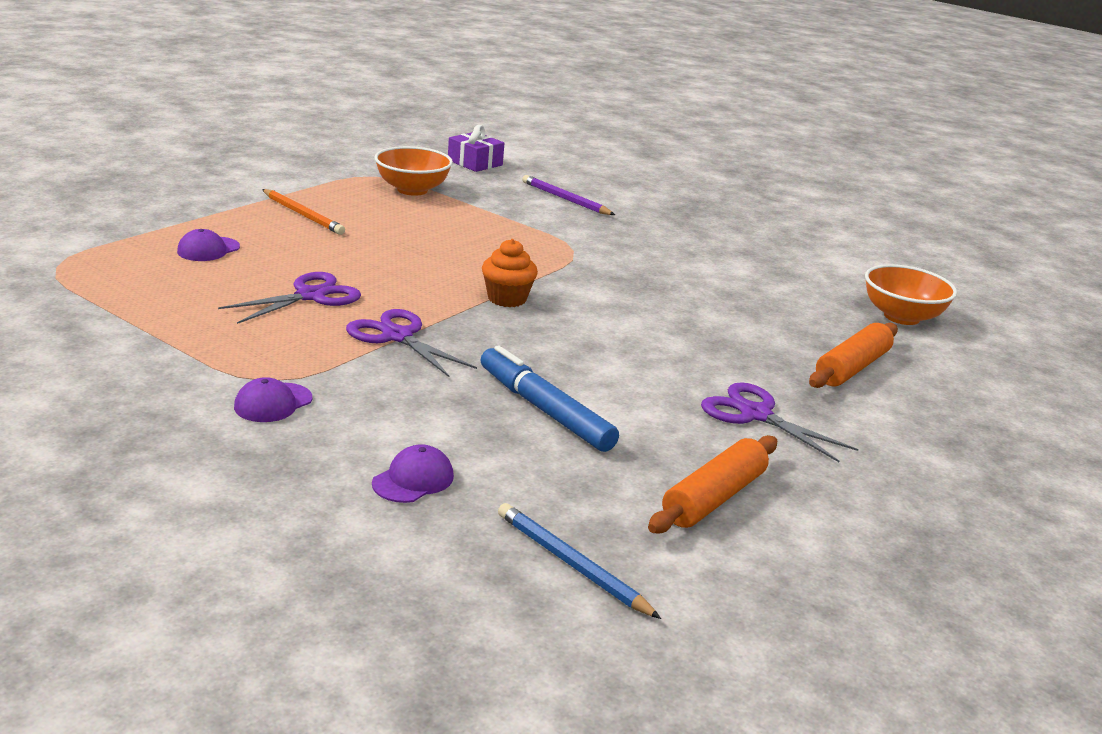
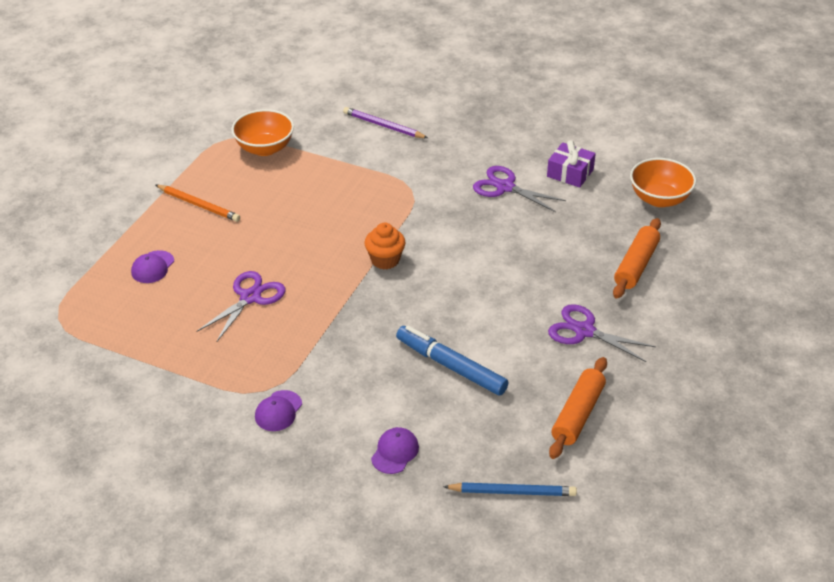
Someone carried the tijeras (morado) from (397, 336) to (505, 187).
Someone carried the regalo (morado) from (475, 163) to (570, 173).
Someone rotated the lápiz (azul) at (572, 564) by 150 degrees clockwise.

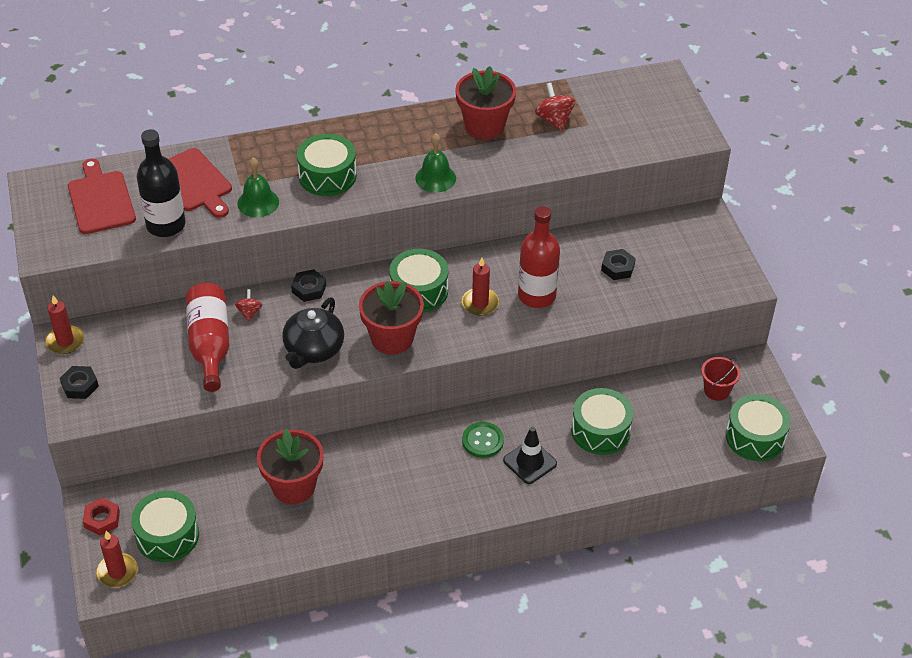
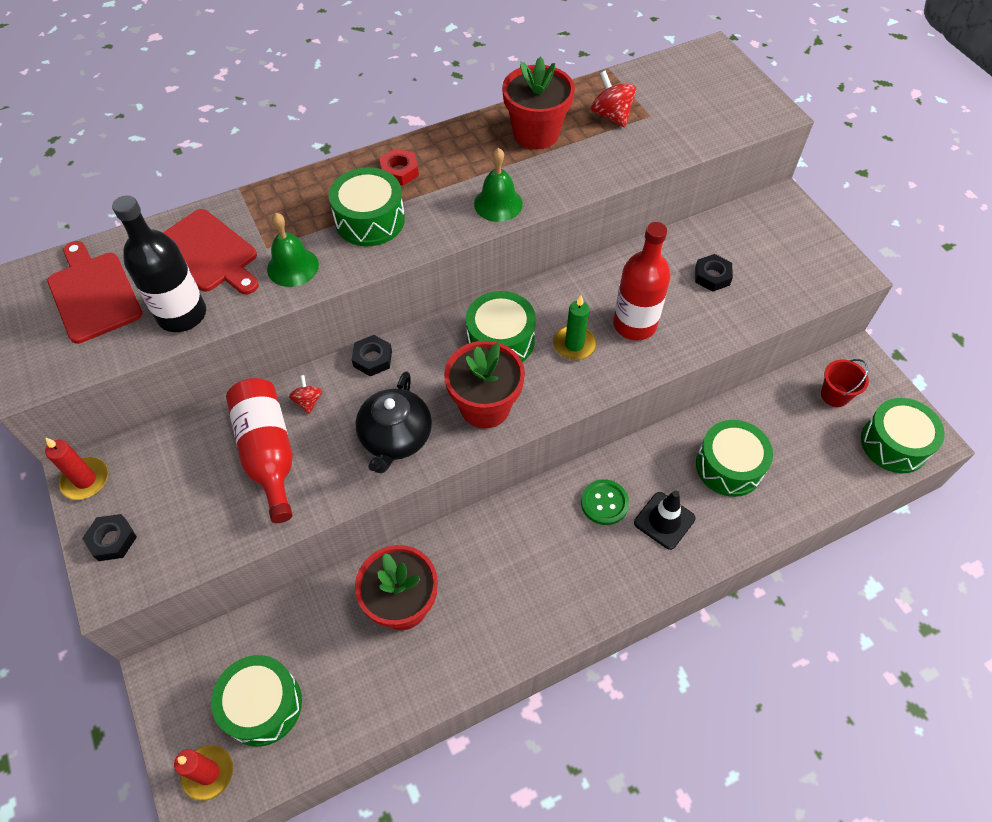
Someone carried the tuerca (rojo) from (102, 519) to (399, 171).
Someone repainted the vela (rojo) at (480, 303), which became the vela (verde) at (574, 345).

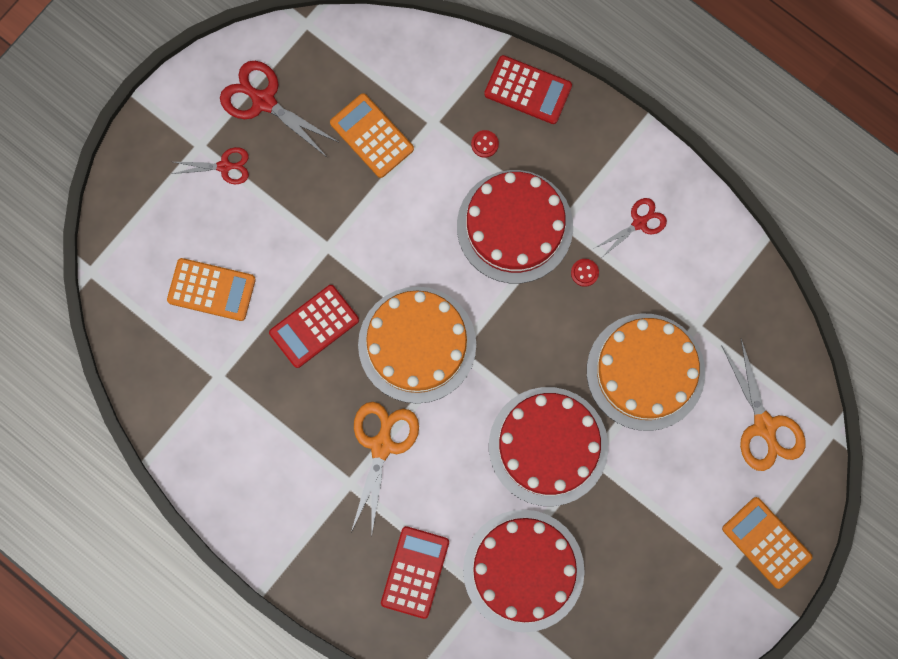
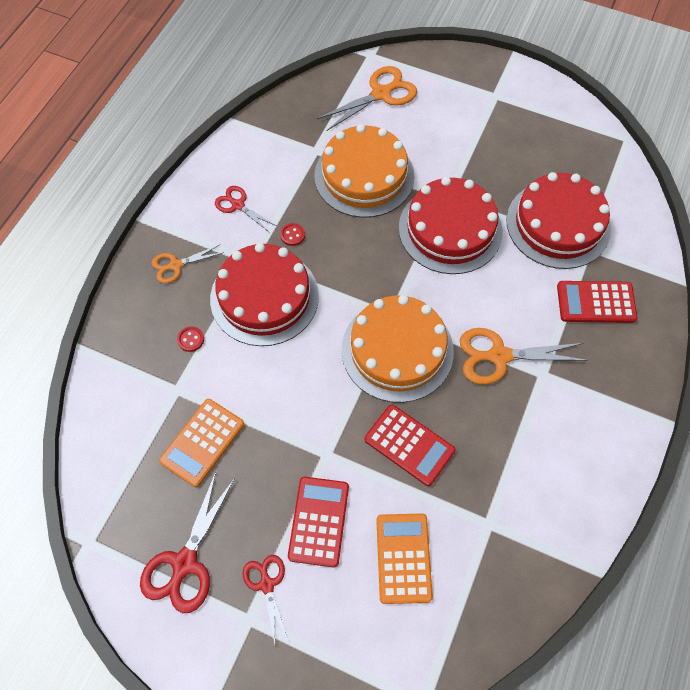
Someone took away the calculadora (naranja) at (766, 542).
Someone put down the tijeras (naranja) at (176, 265).
Someone carried the calculadora (rojo) from (528, 90) to (319, 521).

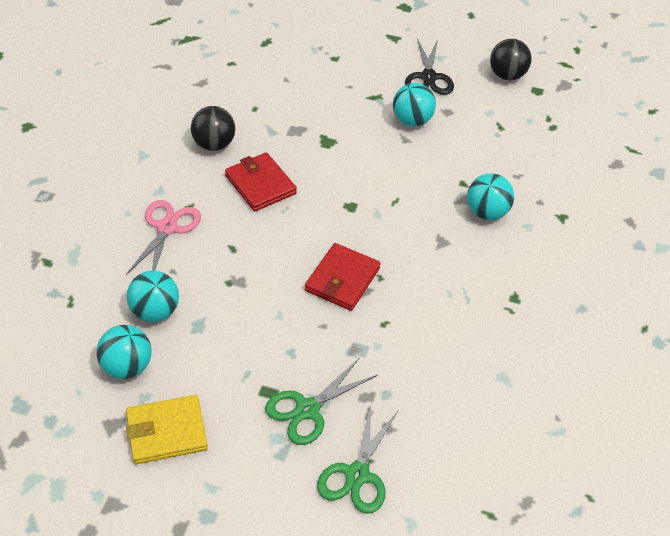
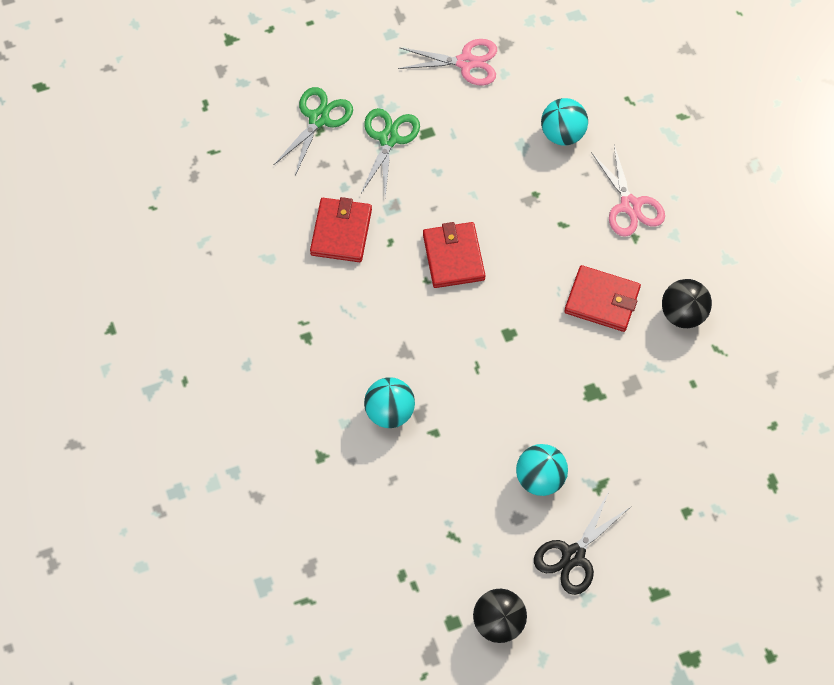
Someone took away the pelota (turquesa) at (127, 367).
Someone put down the cartera (rojo) at (341, 232).
Someone swapped the cartera (amarillo) at (166, 432) for the tijeras (rosa) at (466, 62).
Someone rotated the tijeras (verde) at (357, 475) by 45 degrees clockwise.
Someone rotated the tijeras (negro) at (428, 77) by 105 degrees counterclockwise.

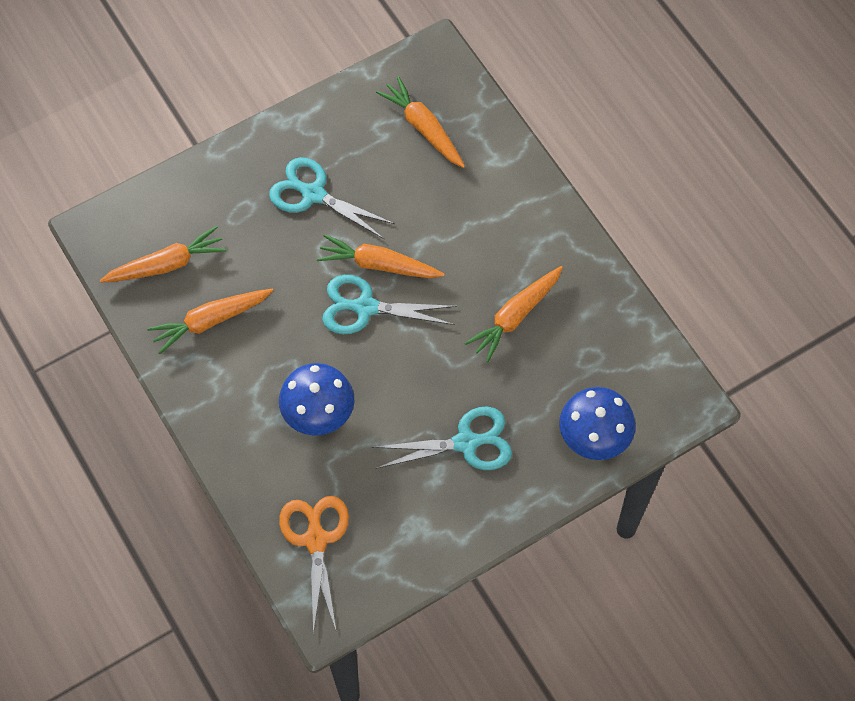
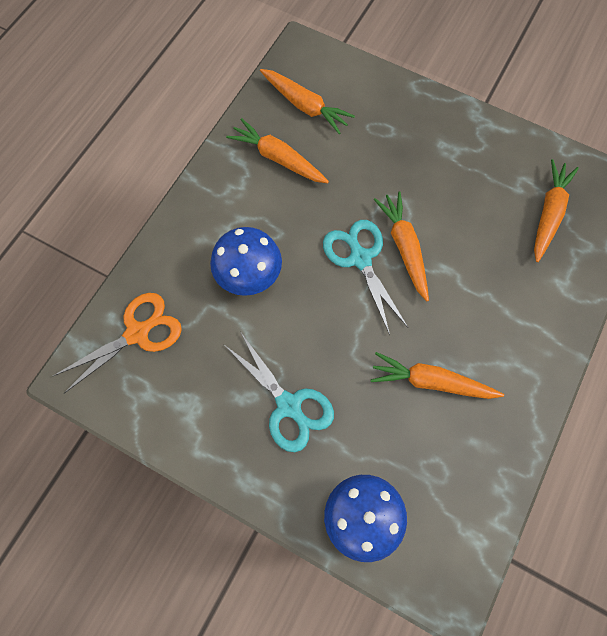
Someone took away the tijeras (turquesa) at (313, 194).

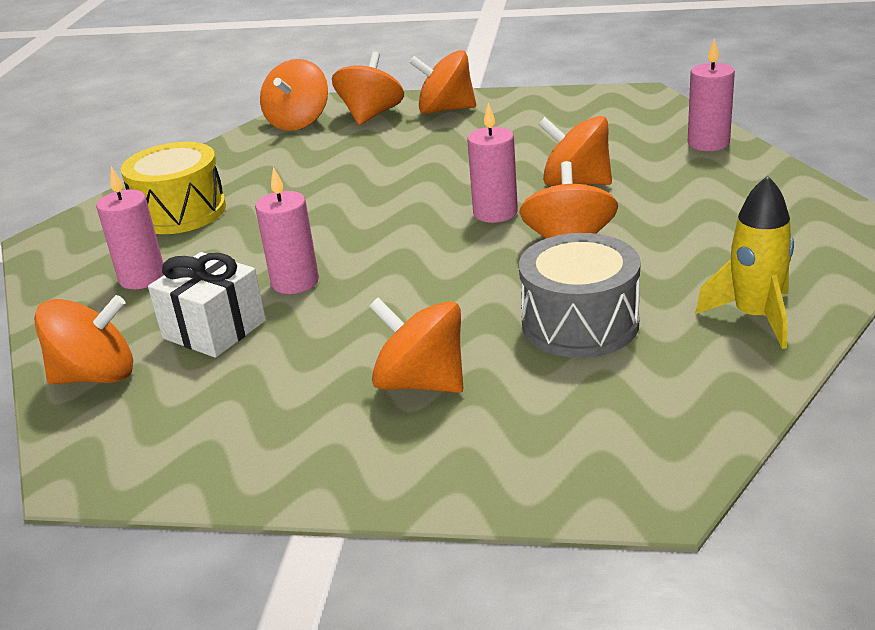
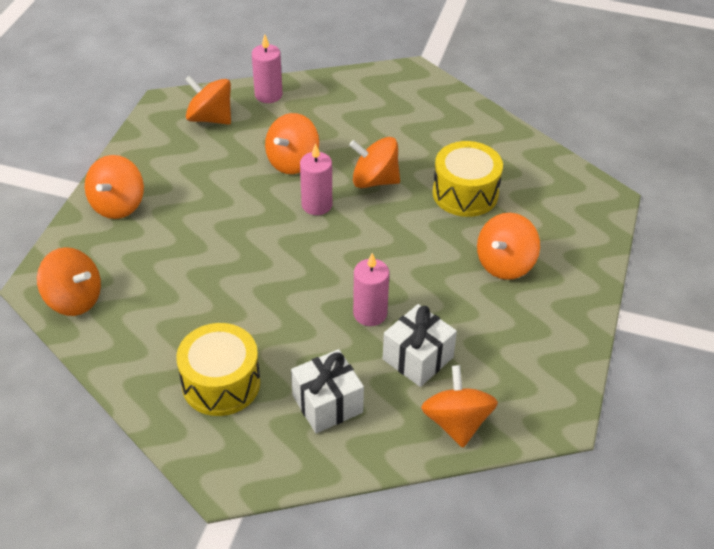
Someone took away the cohete (amarillo) at (754, 317).
Someone carried the peonza (naranja) from (371, 115) to (210, 118).
Someone swapped the vela (rosa) at (142, 278) for the regalo (blanco) at (327, 404).
Someone repainted the tambor (gris) at (580, 324), which became the tambor (amarillo) at (465, 193).

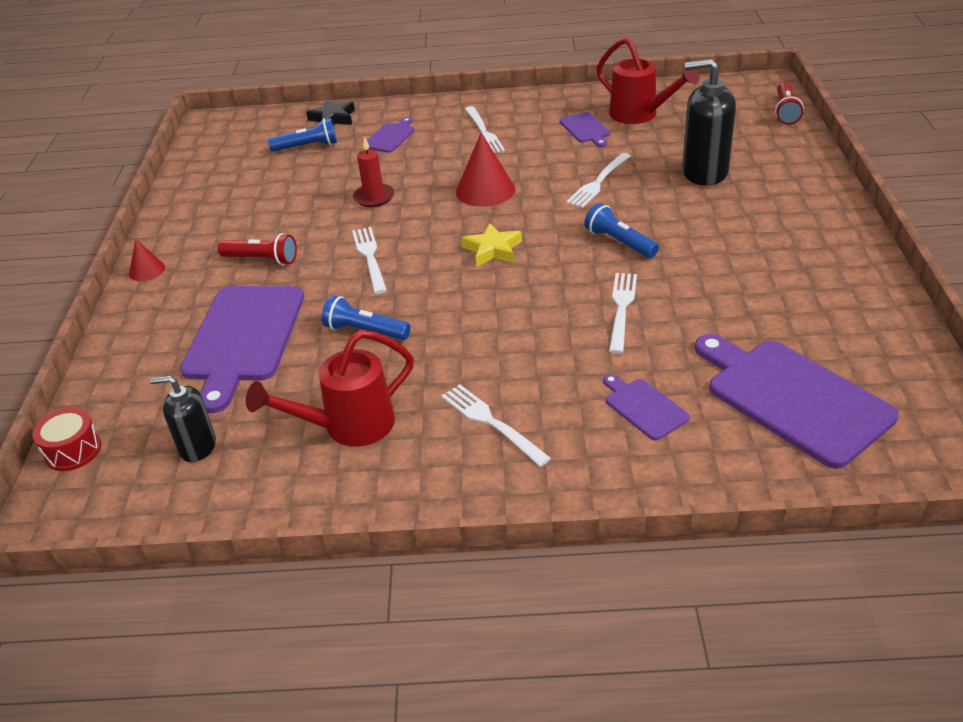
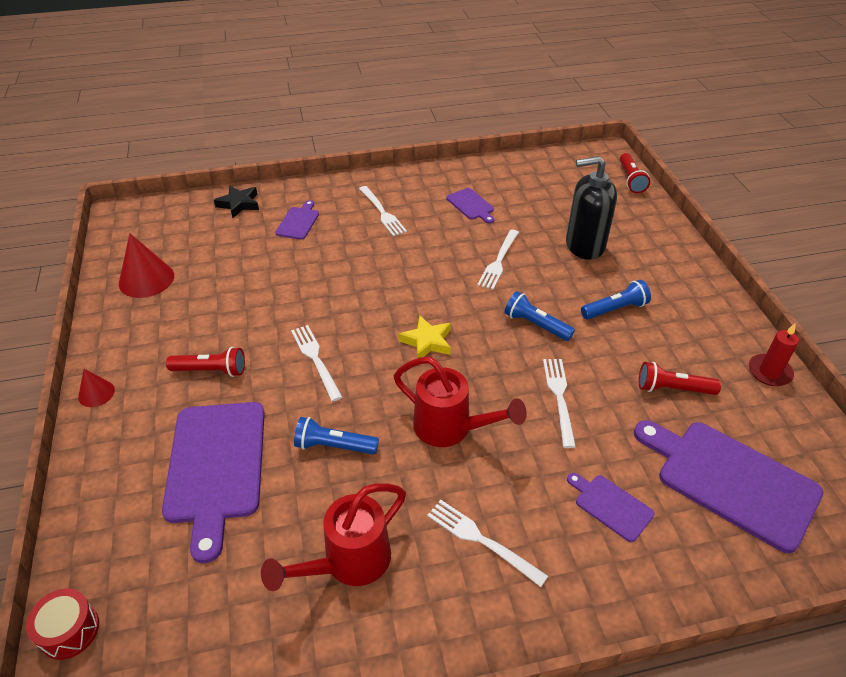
Someone took away the dispensador de jabón (negro) at (197, 447).
Someone put down the lámpara de mano (rojo) at (673, 389).
Someone carried the lámpara de mano (azul) from (307, 147) to (615, 309).
Someone carried the vela (rojo) from (374, 197) to (769, 372).
Someone carried the cono (rojo) from (485, 190) to (146, 279).
Someone carried the regadera (rojo) from (640, 115) to (451, 428).

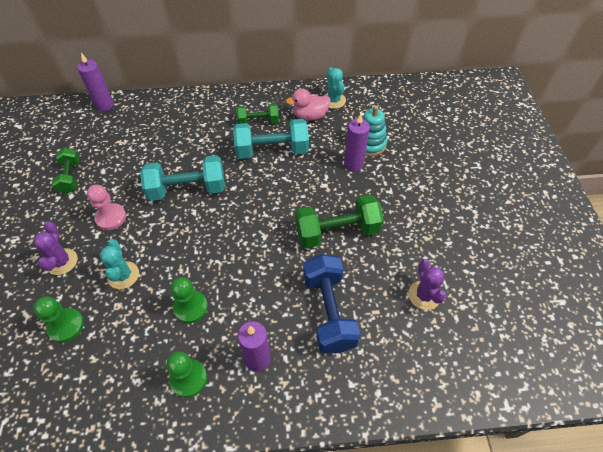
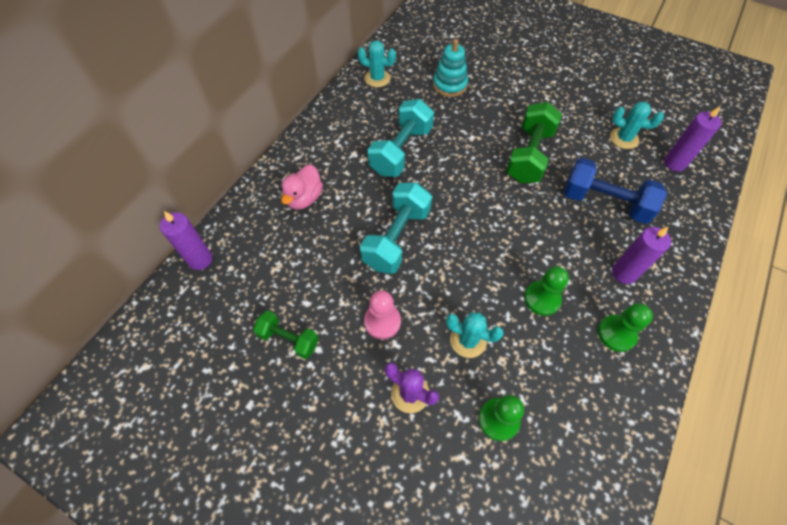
Someone took away the mancuerna (verde) at (258, 122).
Someone carried the pato (rosa) from (310, 116) to (304, 198).
Someone carried the vela (morado) from (353, 164) to (674, 163).
Someone repainted the cactus (morado) at (424, 295), which became the cactus (turquesa) at (624, 138).

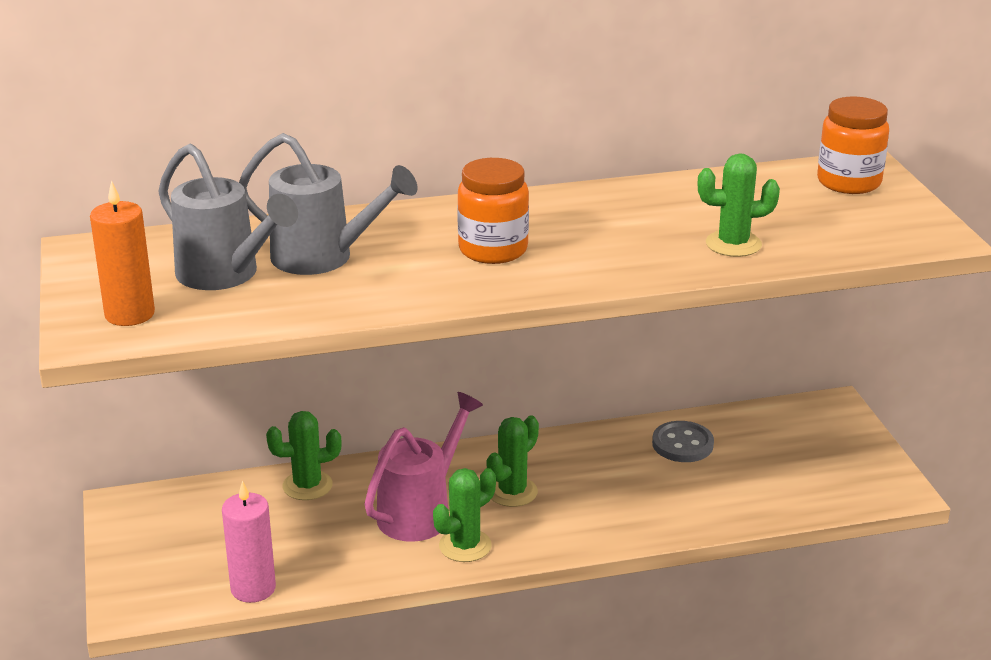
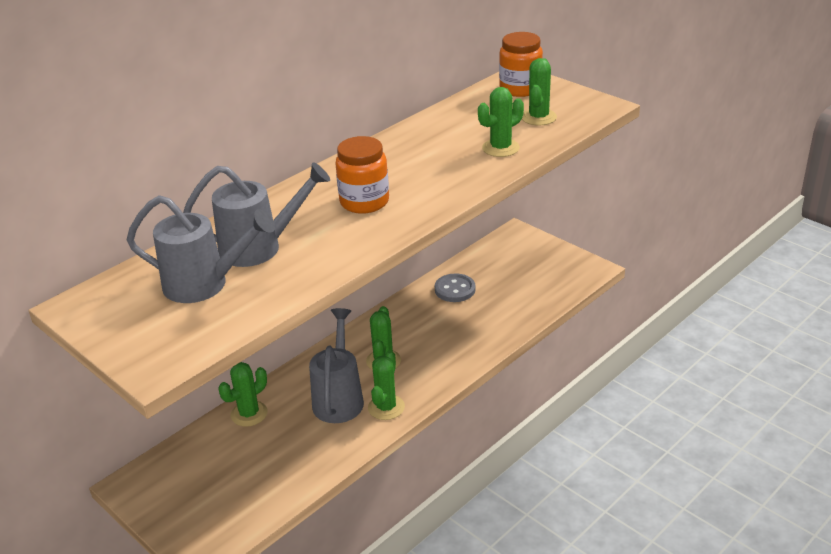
Someone took away the vela (naranja) at (129, 314).
Someone took away the vela (rosa) at (253, 588).
Someone put down the cactus (verde) at (538, 117).
Someone repainted the regadera (rosa) at (421, 512), which became the regadera (gris) at (339, 398).

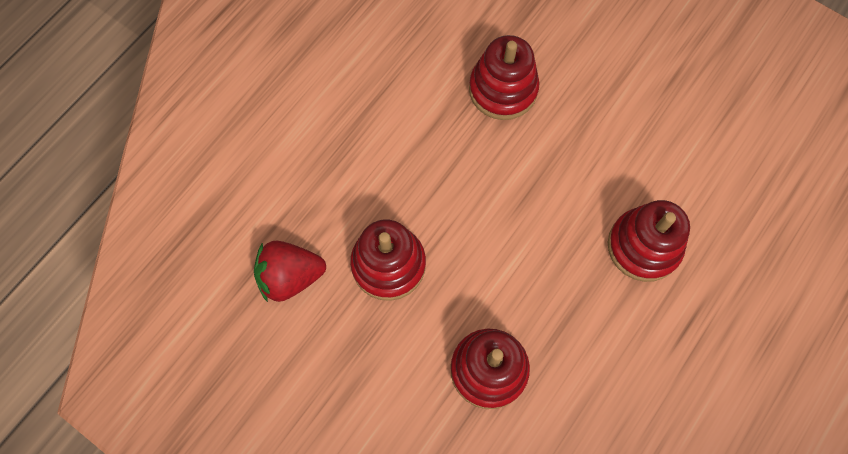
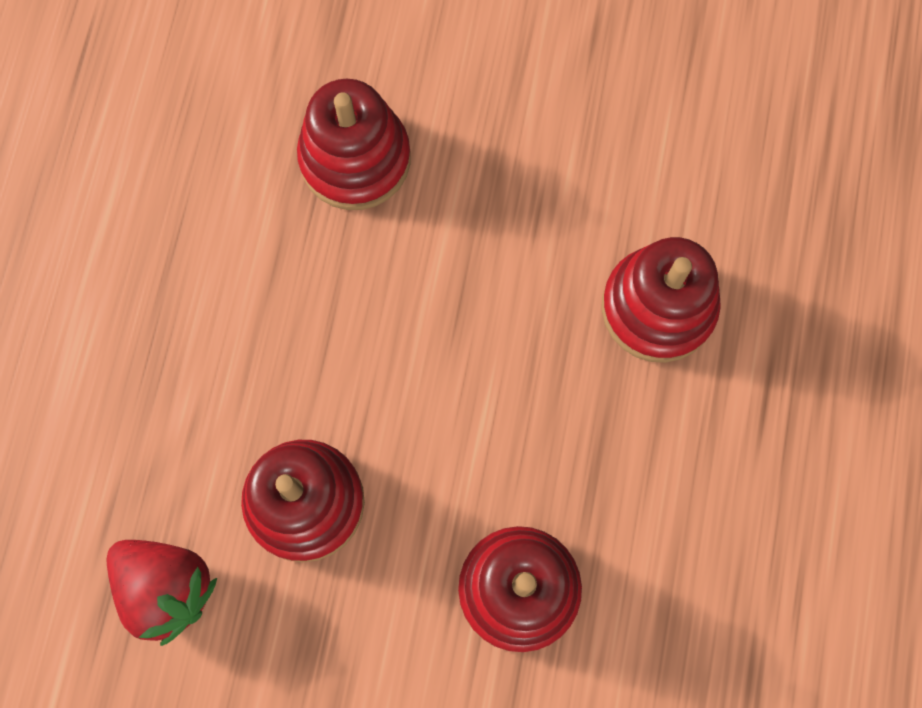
Someone rotated the fresa (rojo) at (290, 277) by 105 degrees counterclockwise.

